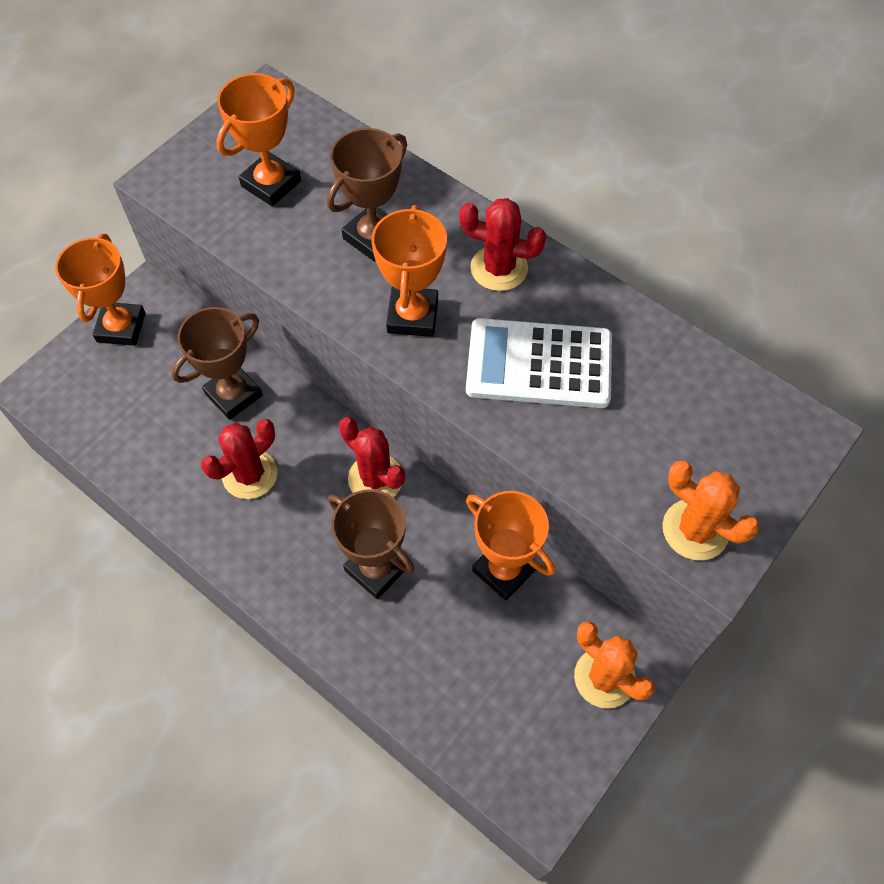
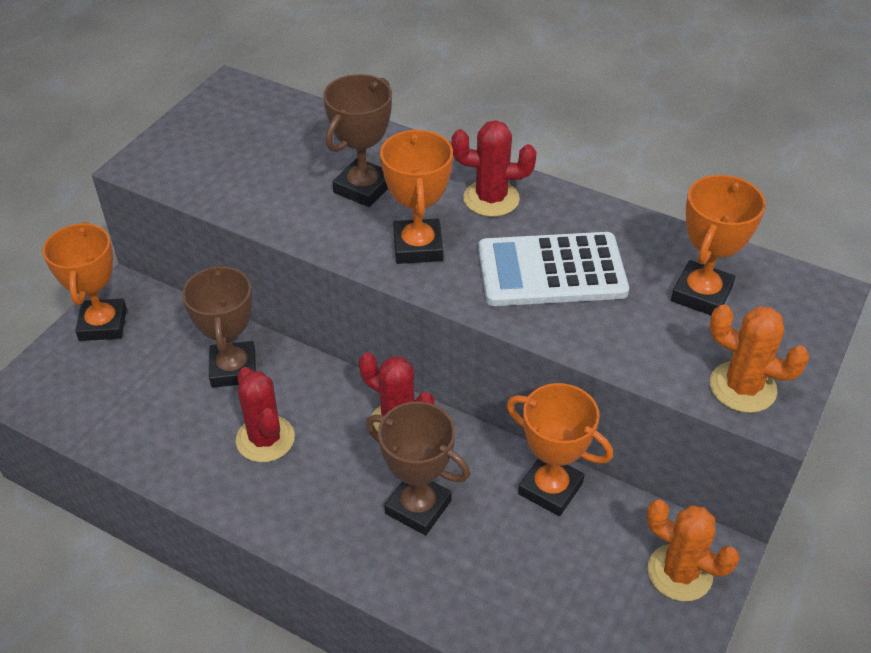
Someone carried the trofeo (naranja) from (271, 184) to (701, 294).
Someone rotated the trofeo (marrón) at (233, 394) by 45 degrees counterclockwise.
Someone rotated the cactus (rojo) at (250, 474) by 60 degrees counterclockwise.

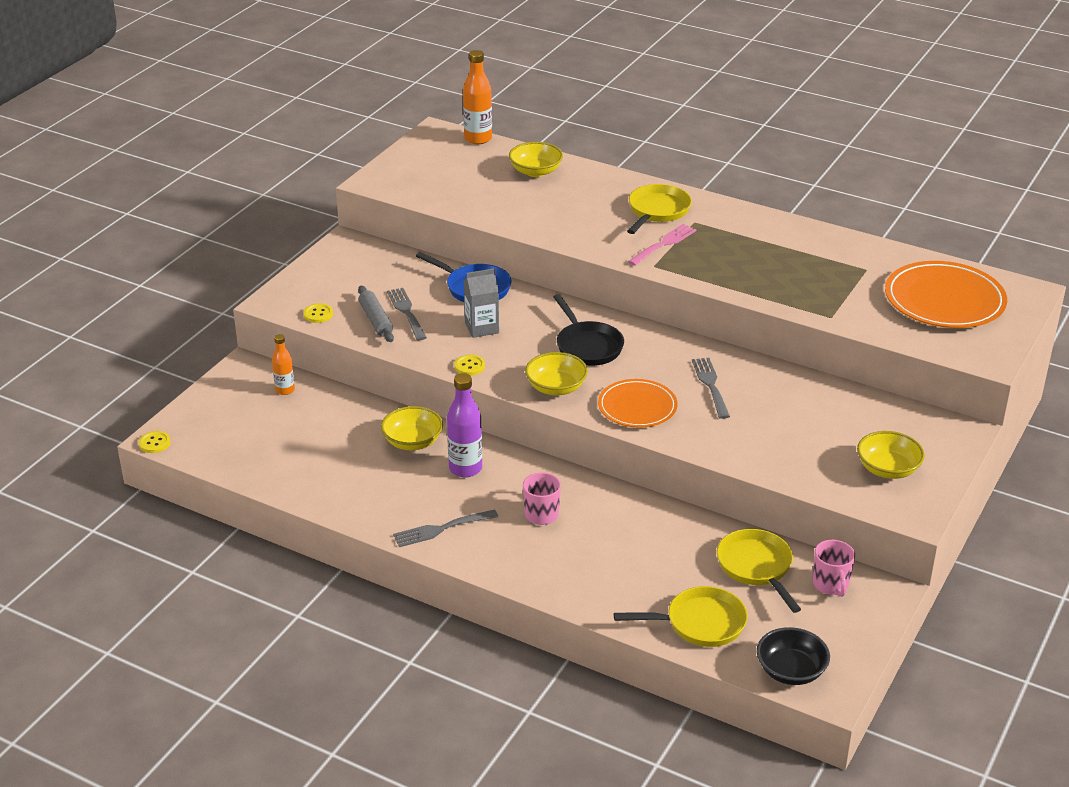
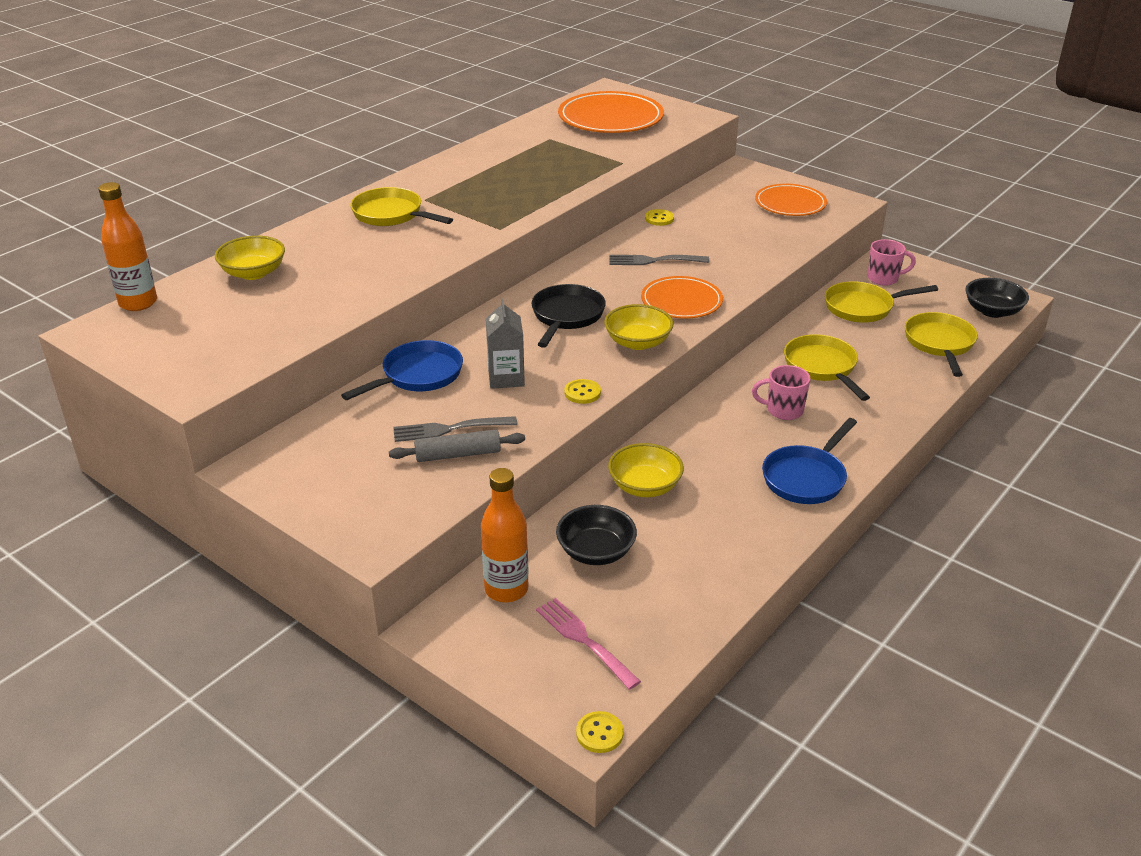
Someone took away the botella (morado) at (465, 468).
Someone put down the cuenco (negro) at (596, 551).
Someone put down the sartén (amarillo) at (822, 367).
Someone carried the botón (amarillo) from (318, 314) to (659, 219).
Someone carried the tenedor (rosa) from (664, 244) to (584, 640).
Someone swapped the tenedor (gris) at (441, 529) for the sartén (azul) at (806, 478).
Someone swapped the cuenco (amarillo) at (888, 469) for the plato (naranja) at (790, 203).
Someone rotated the sartén (negro) at (587, 346) by 60 degrees counterclockwise.
Someone scaled the botella (naranja) at (285, 390) by 1.63.

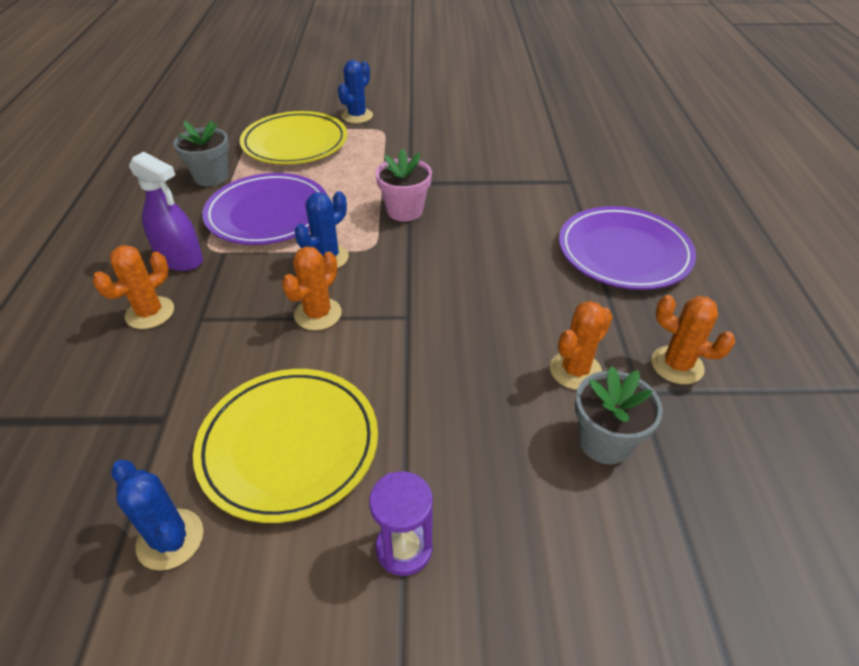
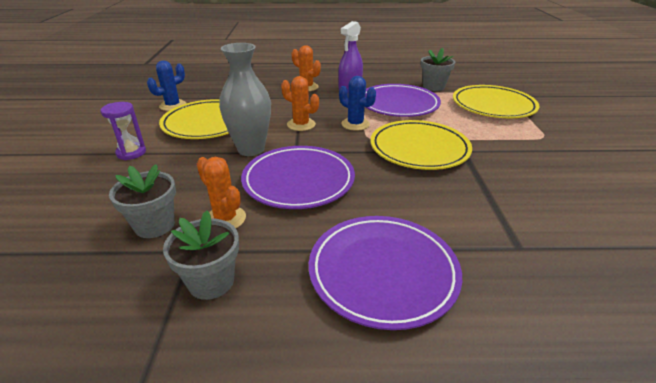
Someone took away the cactus (azul) at (357, 116).
Someone put down the florero (gris) at (251, 149).
Someone put down the plato (morado) at (298, 181).
Someone swapped the maceta (rosa) at (405, 211) for the plato (amarillo) at (419, 149).
Someone swapped the cactus (naranja) at (677, 365) for the maceta (gris) at (211, 281).

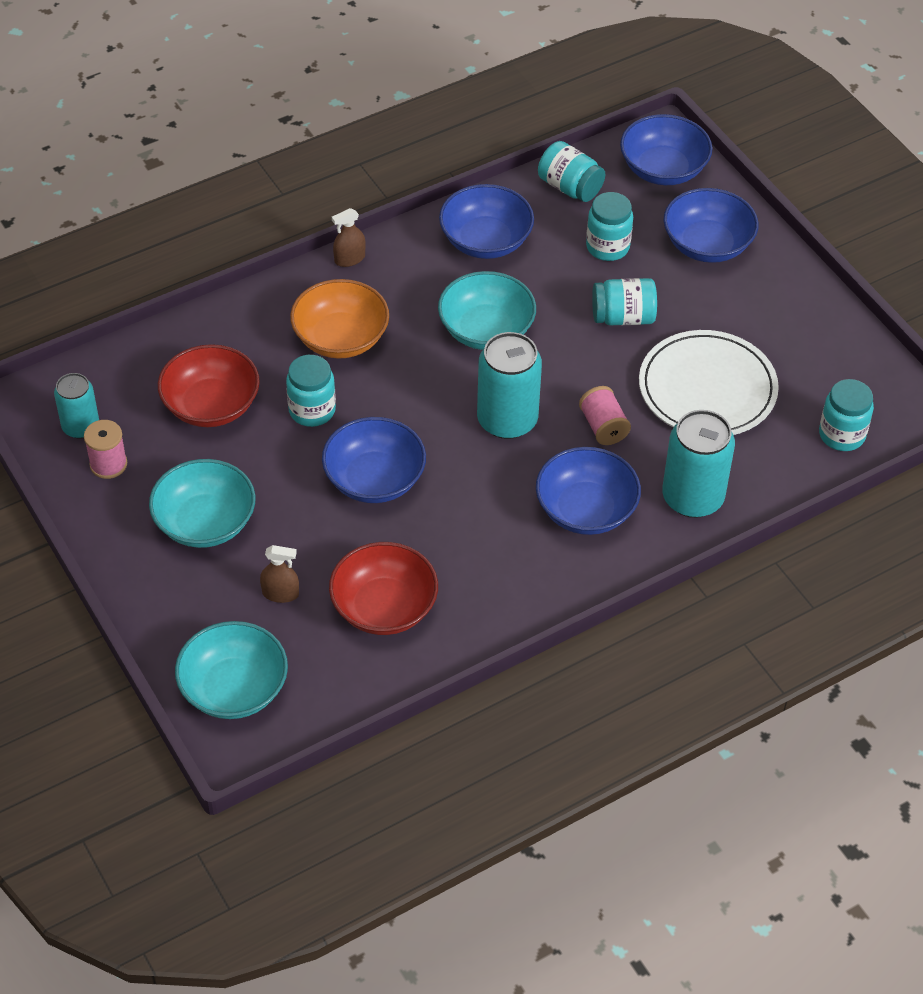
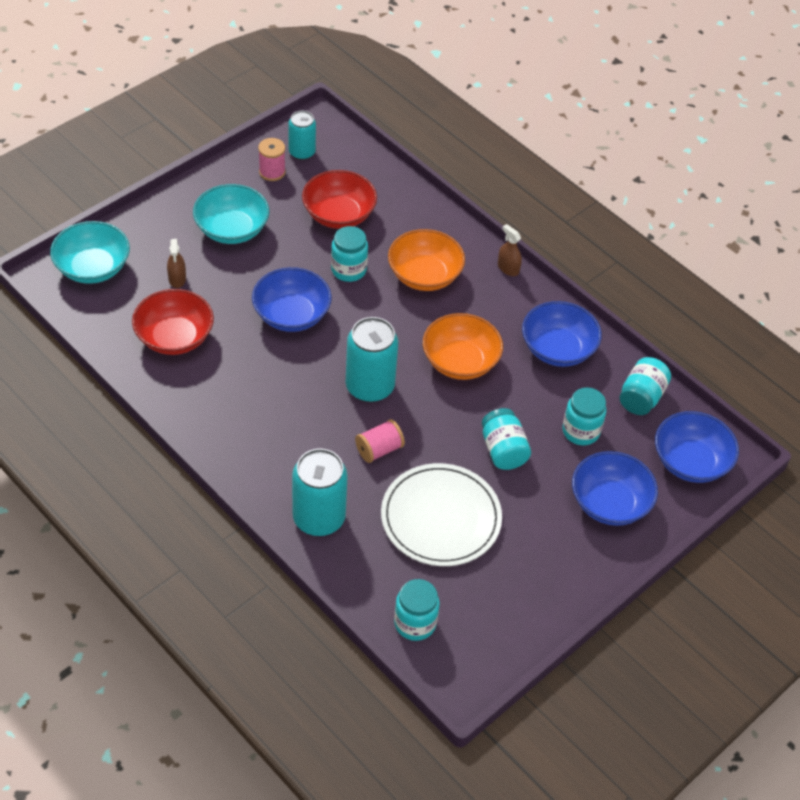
Someone took away the cuenco (azul) at (586, 510).
Someone repainted the cuenco (turquesa) at (486, 330), which became the cuenco (naranja) at (460, 361).

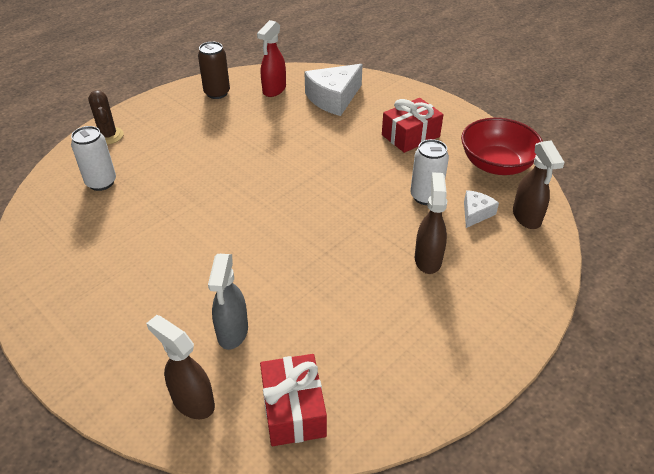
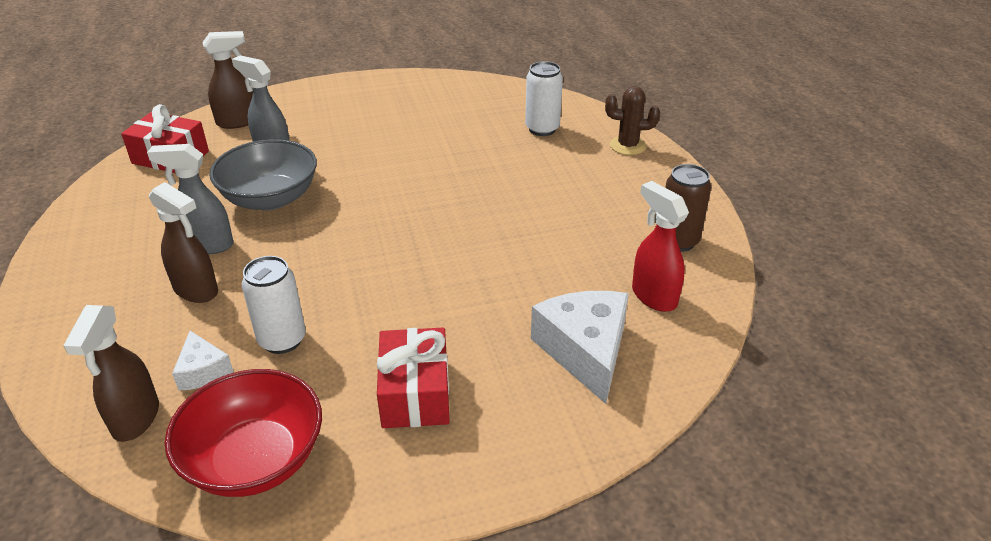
Someone put down the pulverizador (gris) at (208, 245).
Someone put down the cuenco (gris) at (270, 198).
Someone rotated the pulverizador (marrón) at (526, 217) by 105 degrees counterclockwise.

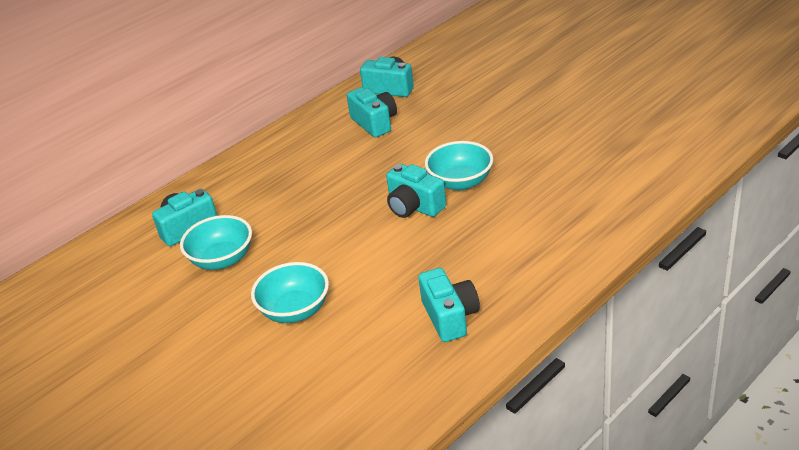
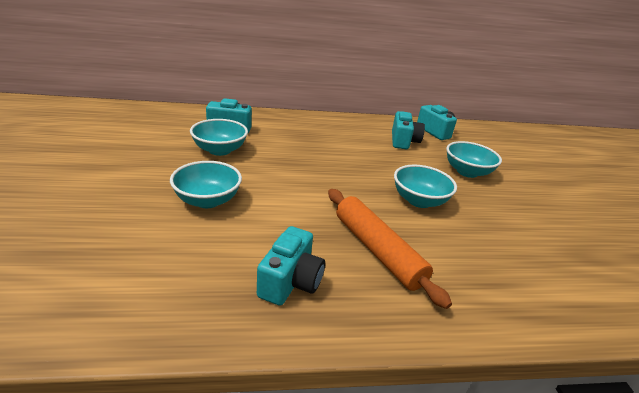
Someone took away the cámara (turquesa) at (414, 207).
Someone put down the rodillo (naranja) at (377, 250).
Someone put down the cuenco (turquesa) at (467, 172).

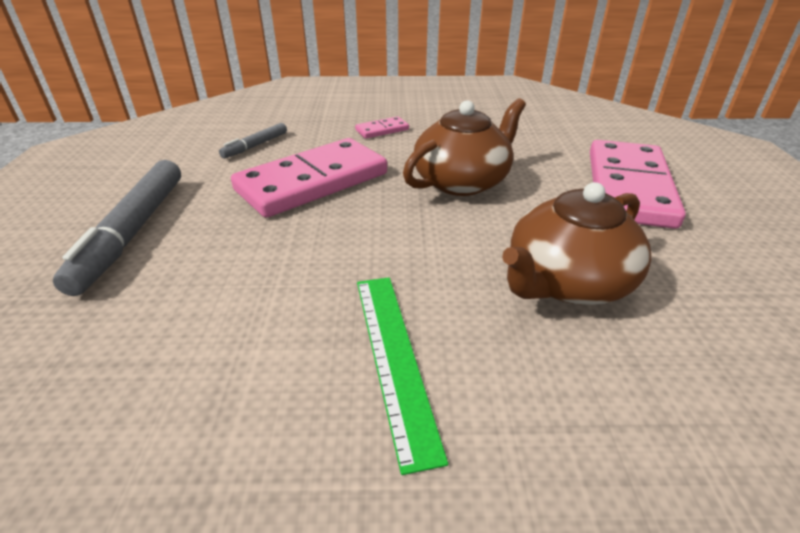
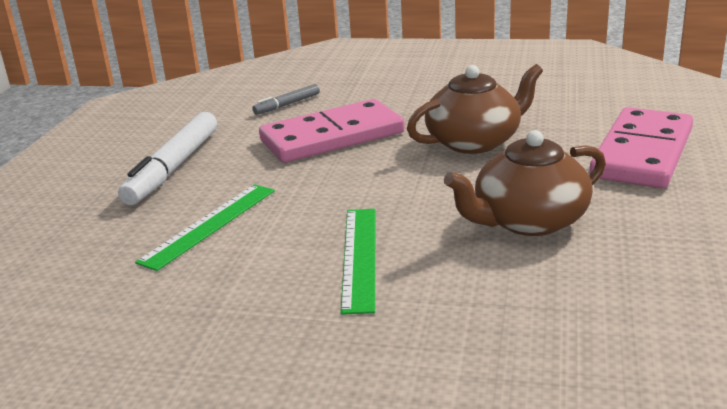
Someone took away the ficha de dominó (rosa) at (382, 130).
Someone put down the regla (verde) at (210, 225).
Someone repainted the rotulador (gris) at (133, 232), which became the rotulador (blanco) at (174, 168).

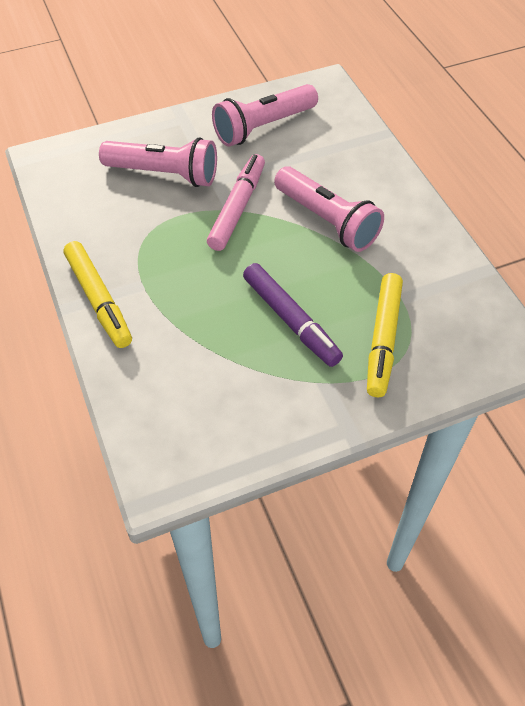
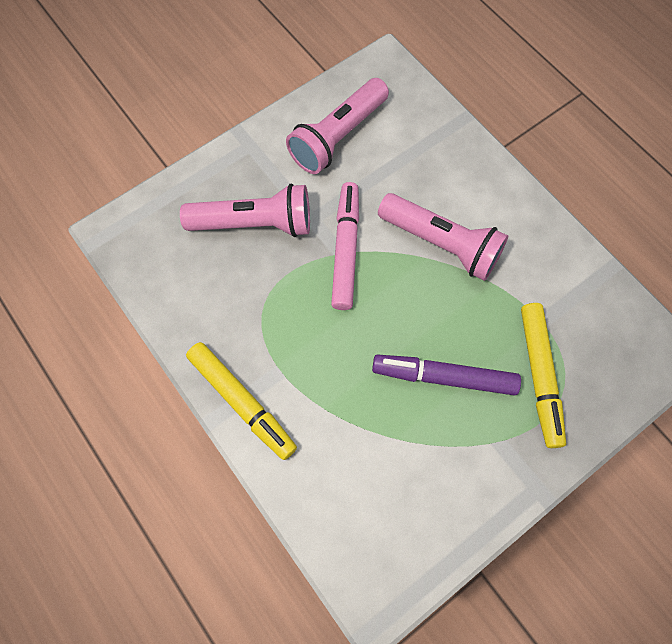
Someone rotated the rotulador (morado) at (290, 320) by 150 degrees clockwise.

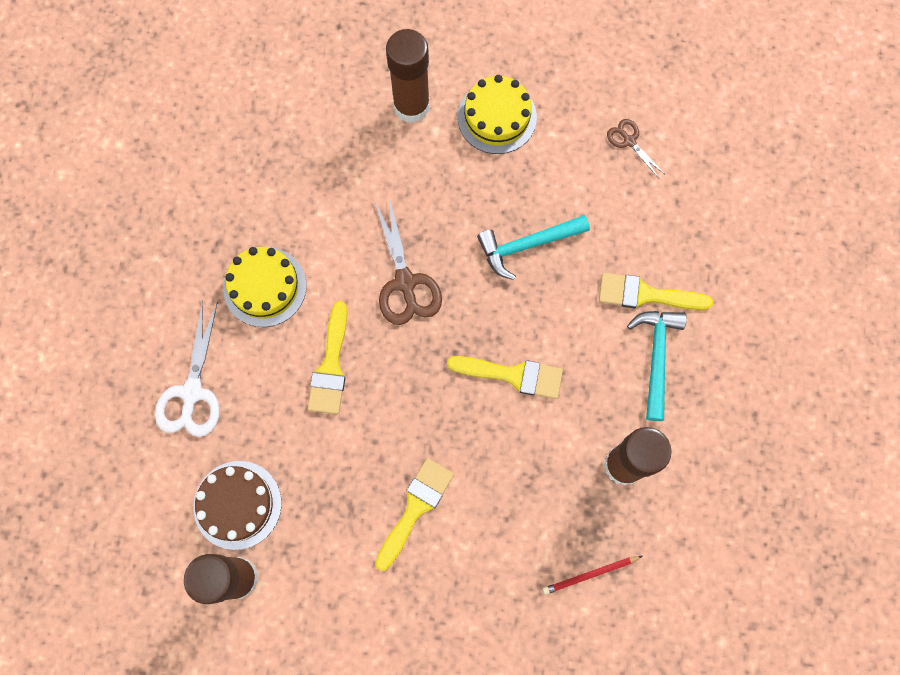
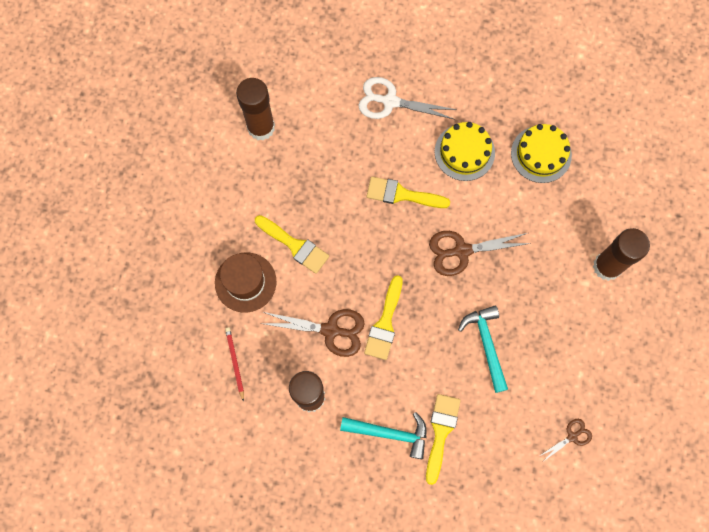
Someone took away the tarta (marrón) at (237, 505).
Someone put down the sombrero (marrón) at (245, 282).
Someone put down the tijeras (marrón) at (330, 330).
Someone carried the tarta (amarillo) from (497, 117) to (541, 154).

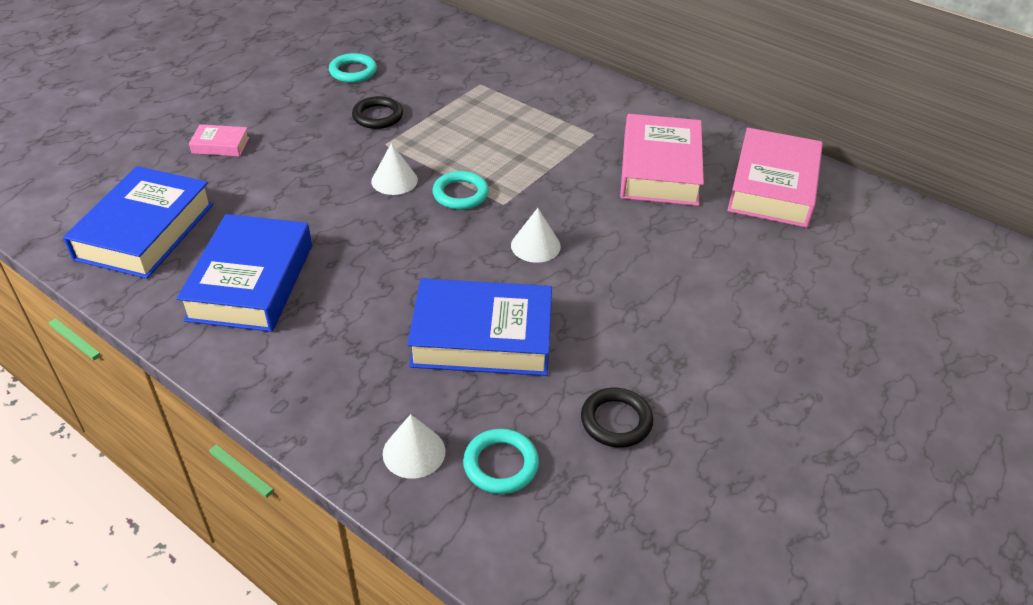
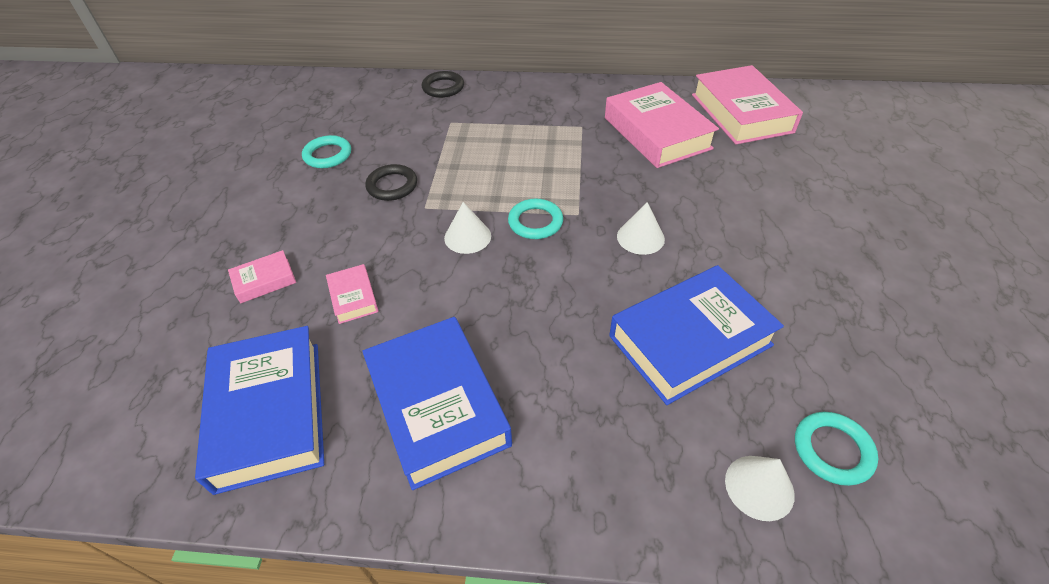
Someone put down the libro (rosa) at (353, 297).
Someone carried the anillo (negro) from (616, 421) to (443, 87).

